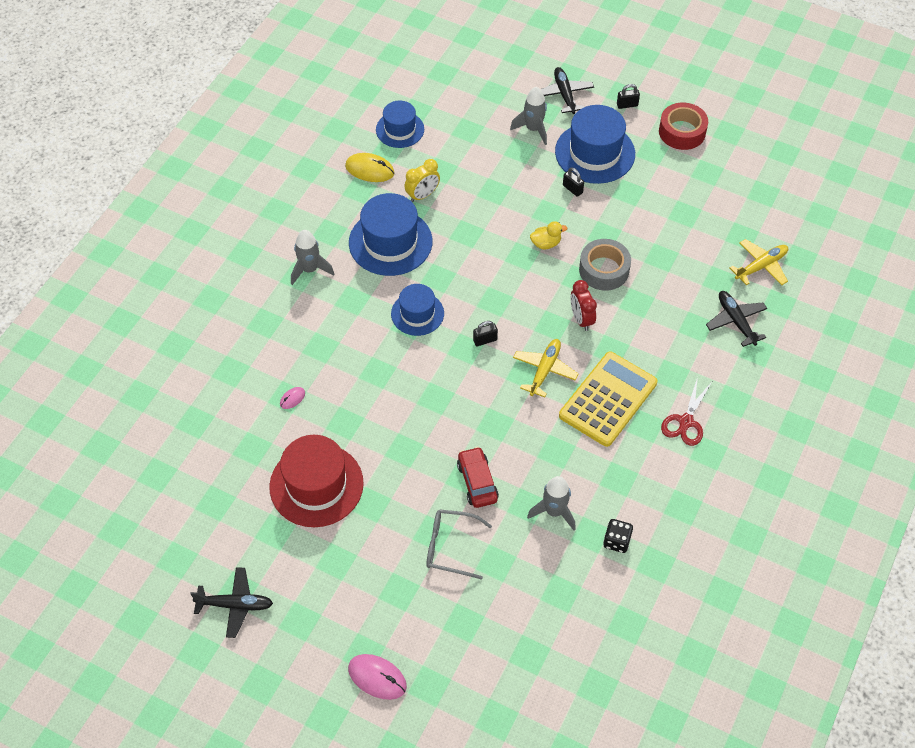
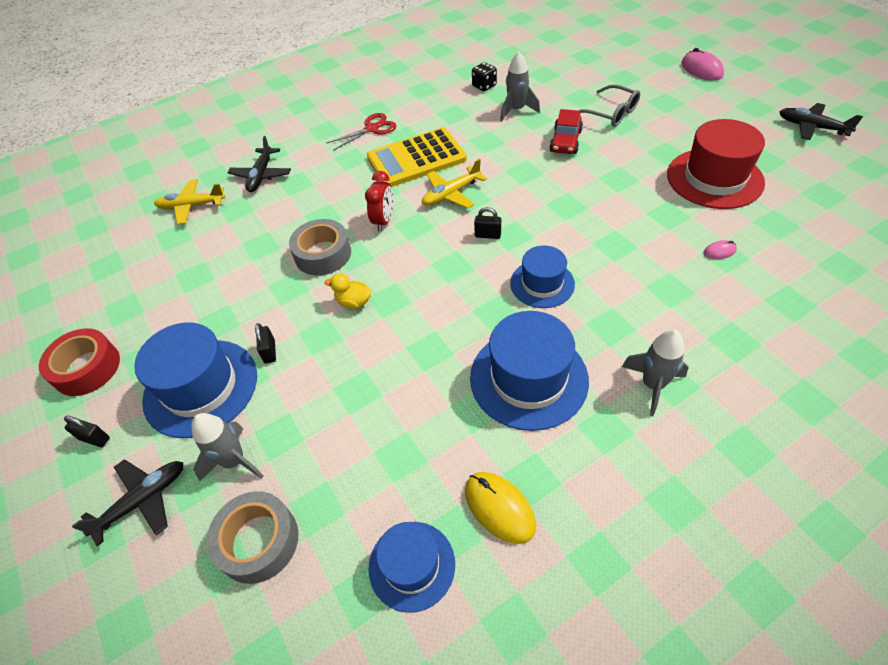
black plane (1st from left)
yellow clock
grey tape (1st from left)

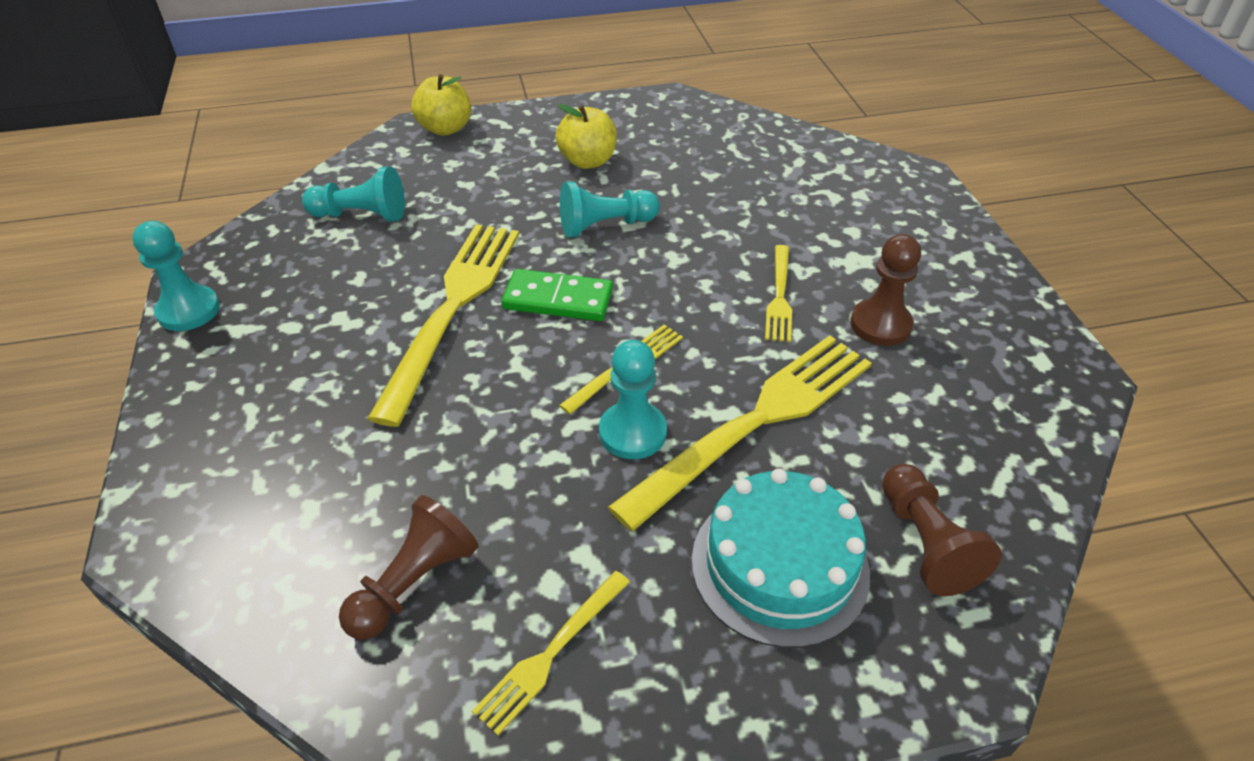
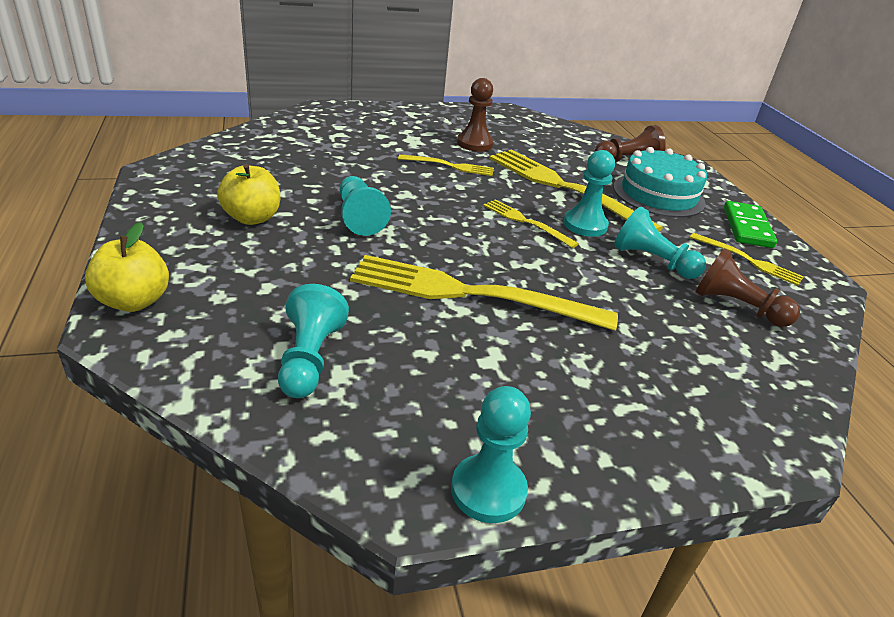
green domino
turquoise pawn (5th from left)

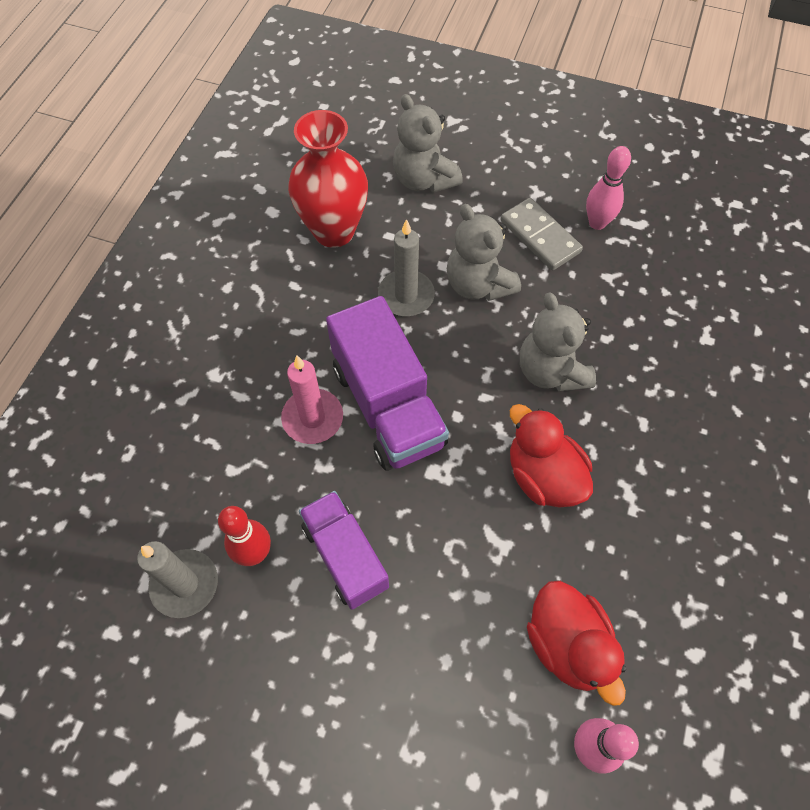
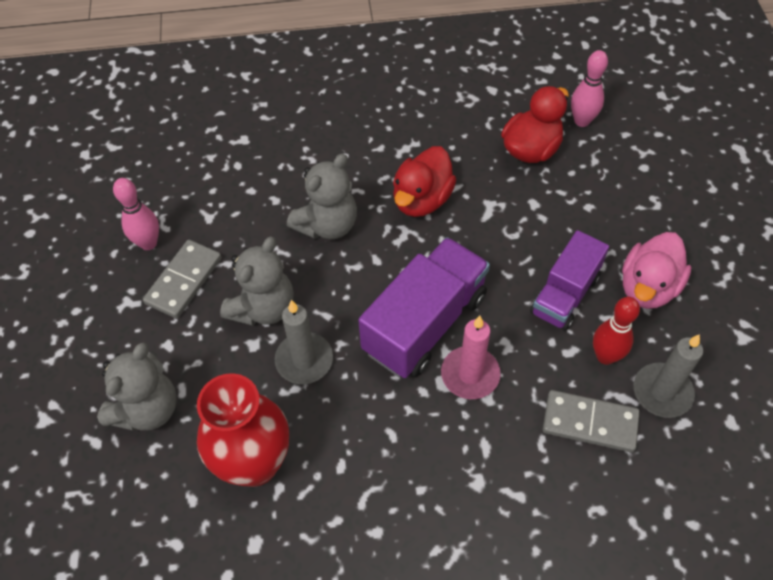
pink duck
grey domino (2nd from left)

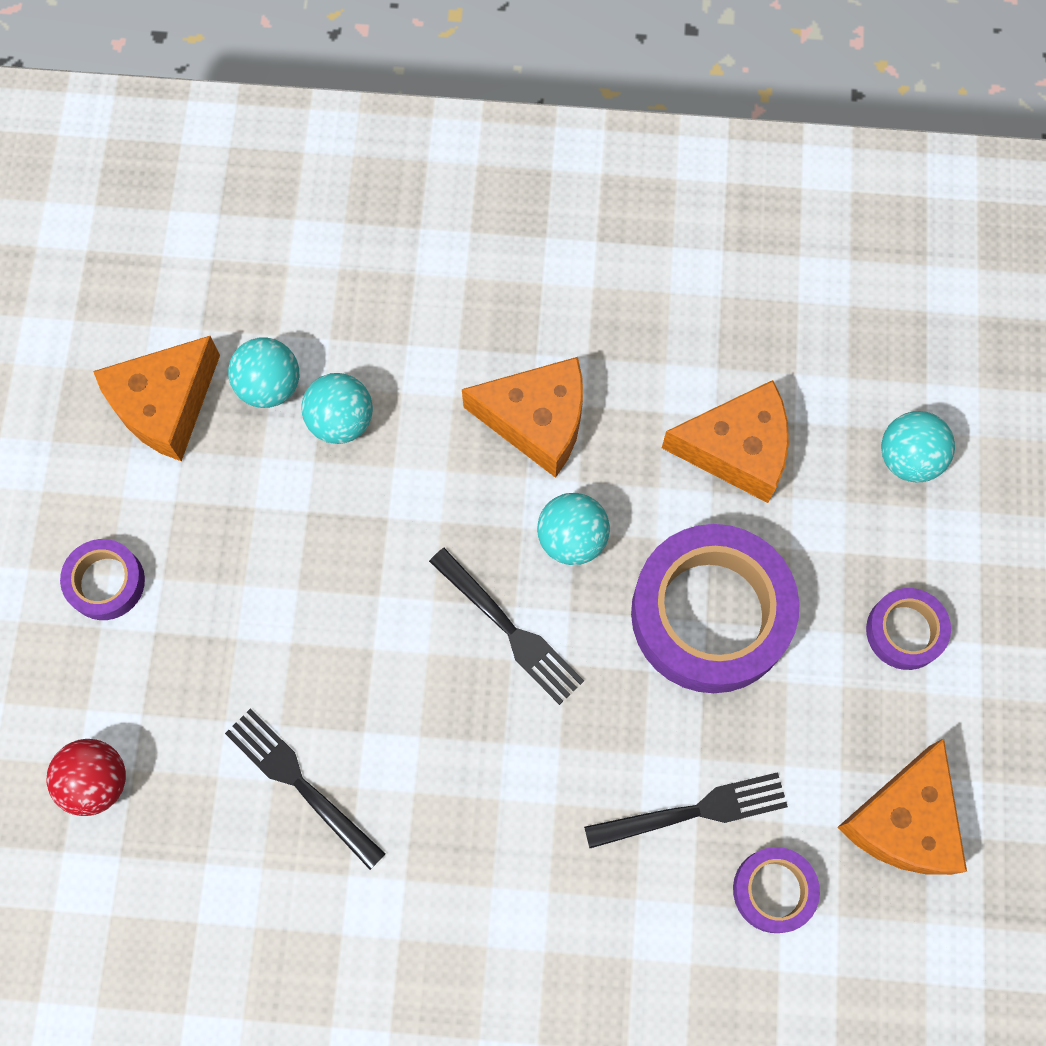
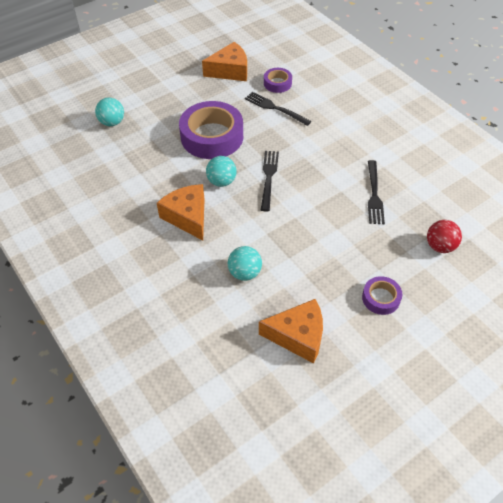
turquoise ball (1st from left in the first image)
orange cheese (3rd from left in the first image)
purple tape (4th from left in the first image)

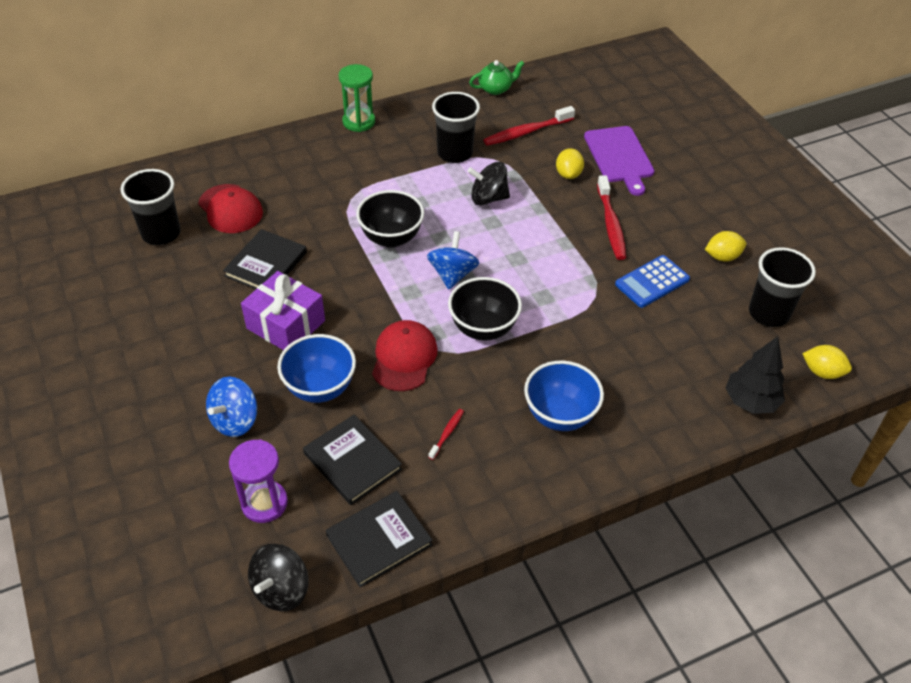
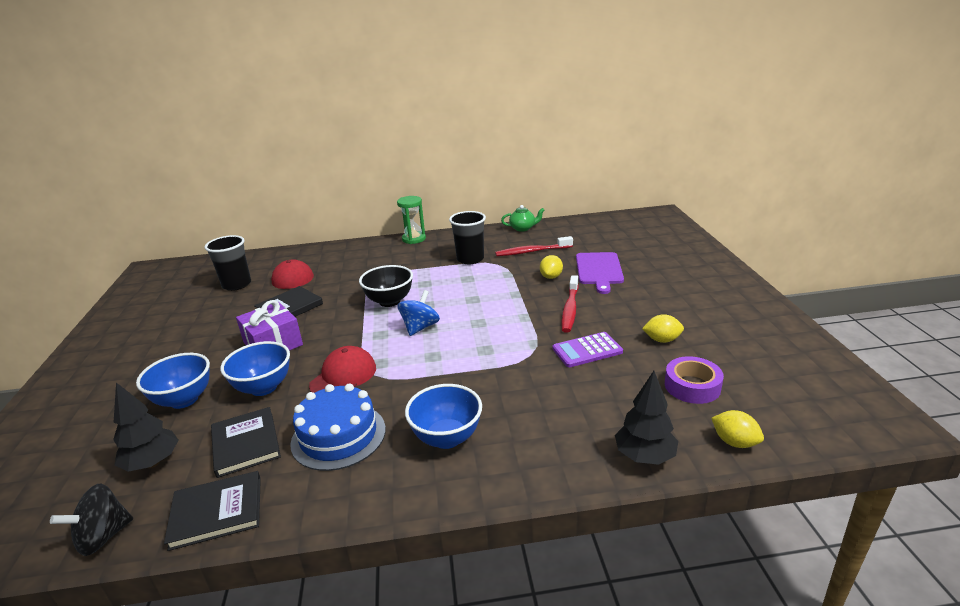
black spinning top (2nd from left in the first image)
purple tape
purple calculator
black bowl (2nd from left in the first image)
blue bowl (1st from left)
blue cake
black tree (1st from left)

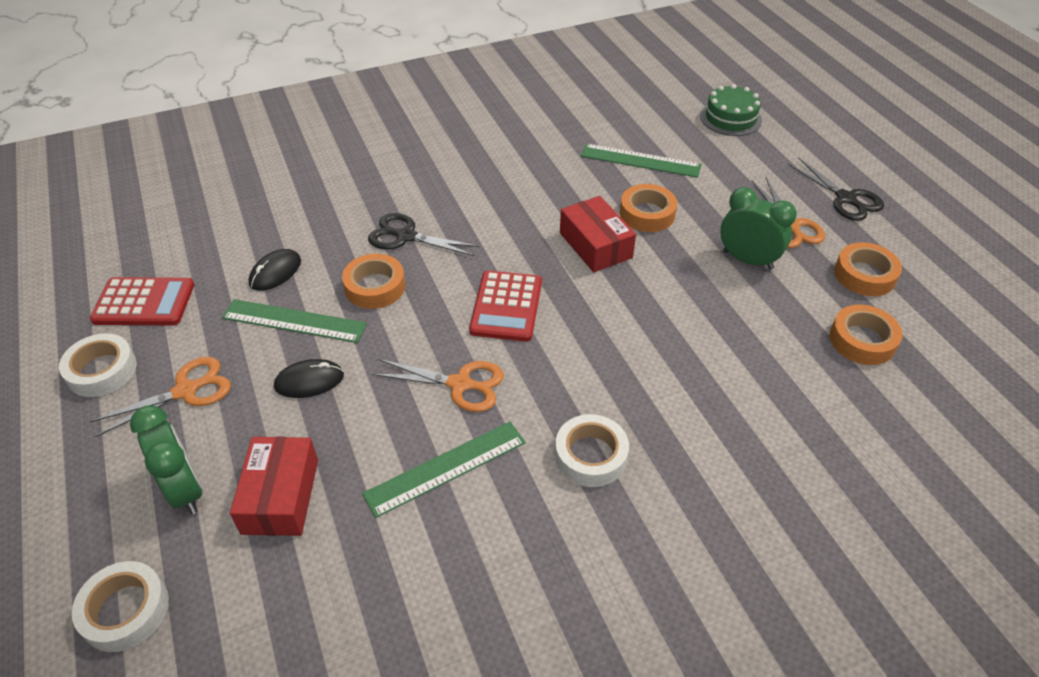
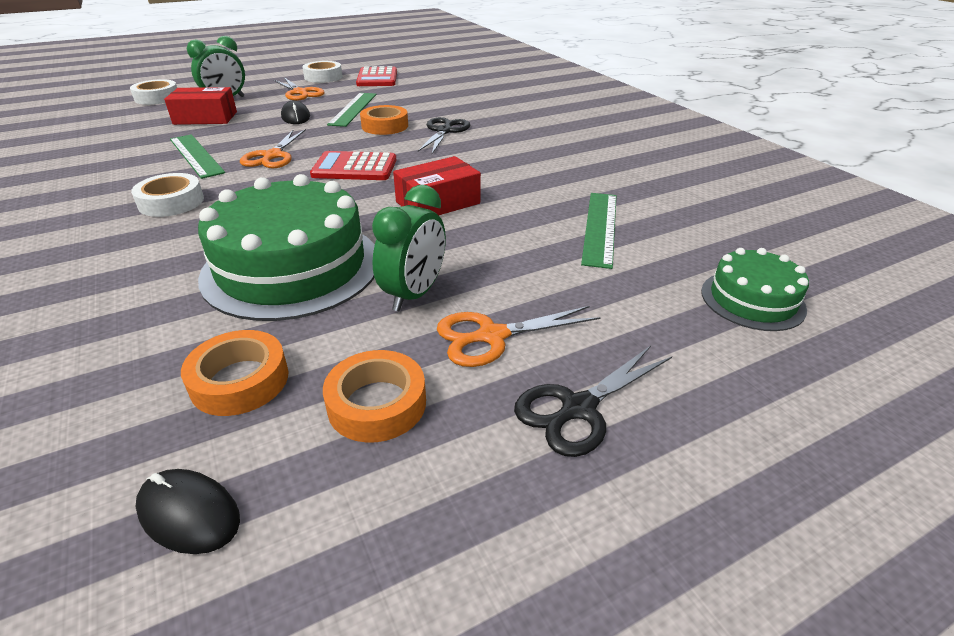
orange tape (2nd from left in the first image)
black mouse (1st from left)
green cake (1st from left)

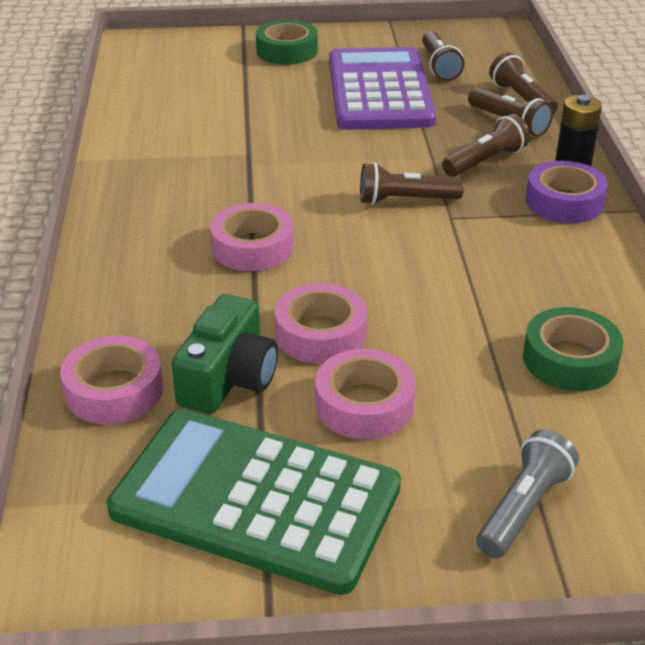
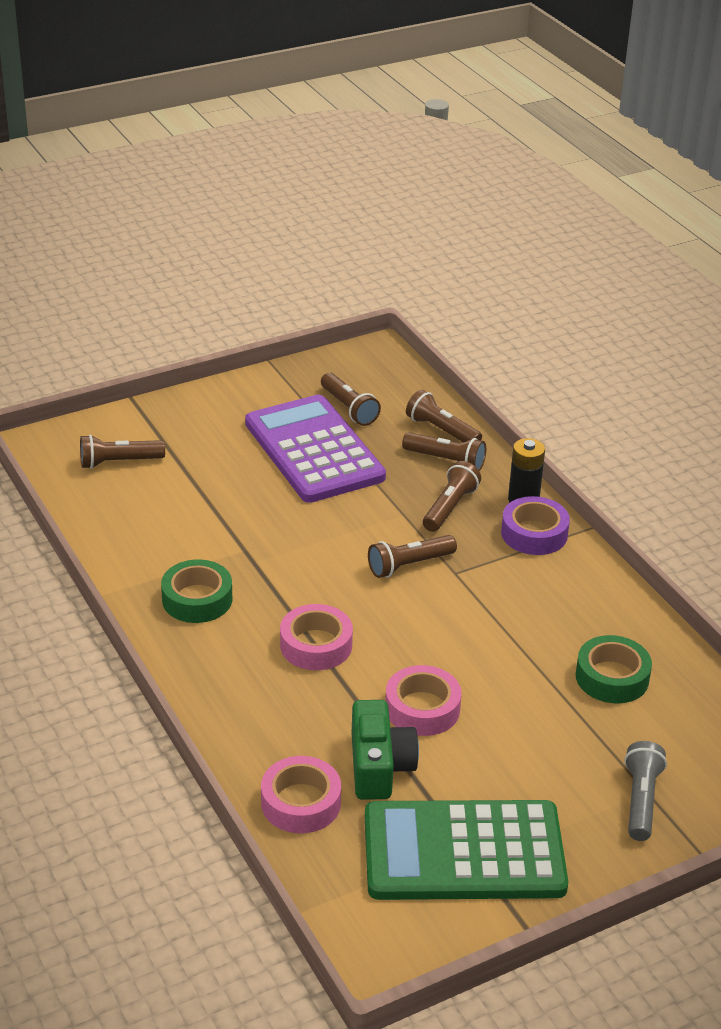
green tape (1st from left)
pink tape (4th from left in the first image)
brown flashlight (1st from left)

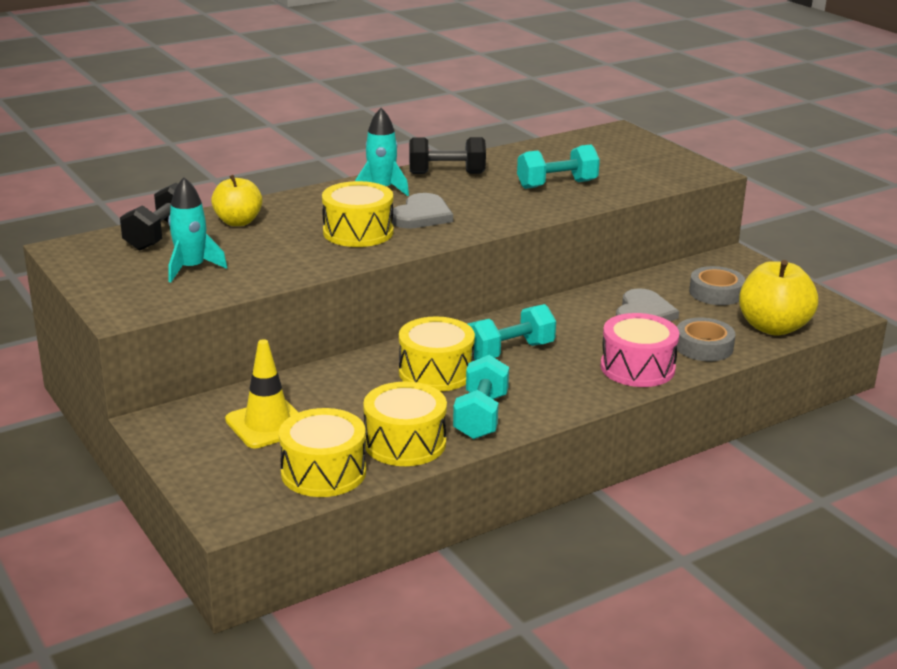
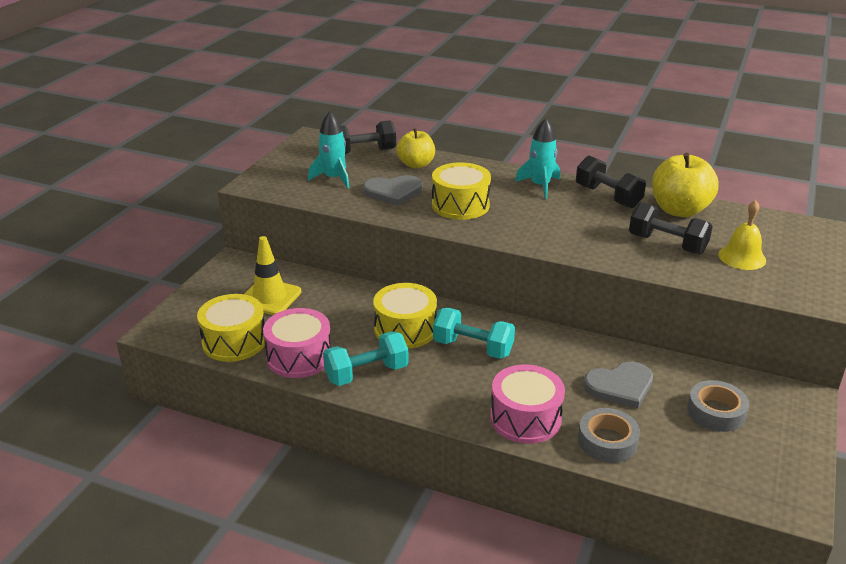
black dumbbell (3rd from left)
grey heart (1st from left)
yellow apple (2nd from left)
pink drum (1st from left)
yellow bell

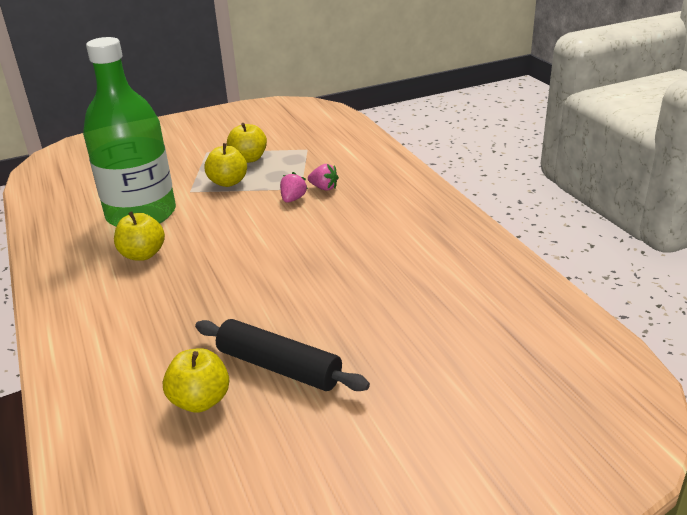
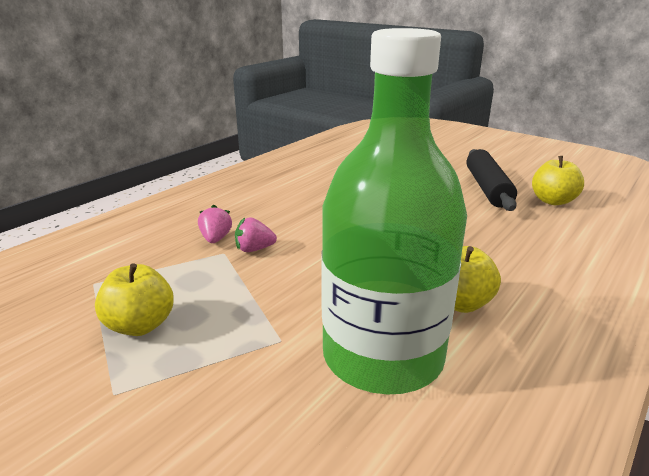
yellow apple (3rd from left in the first image)

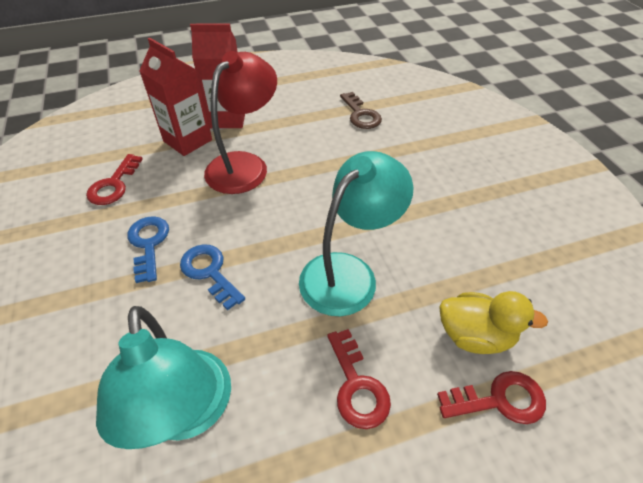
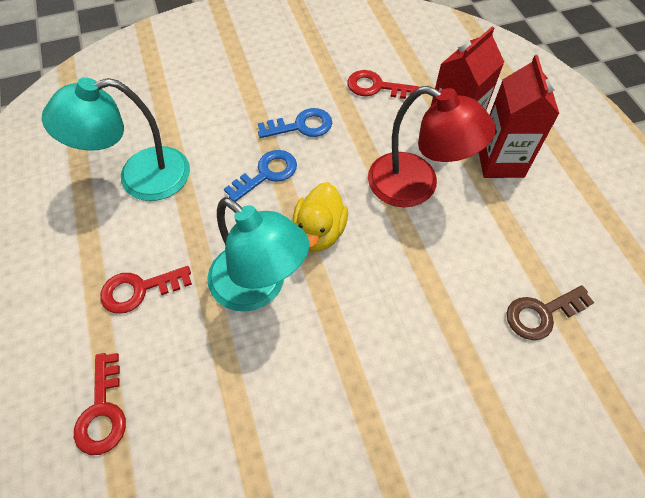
yellow duck

